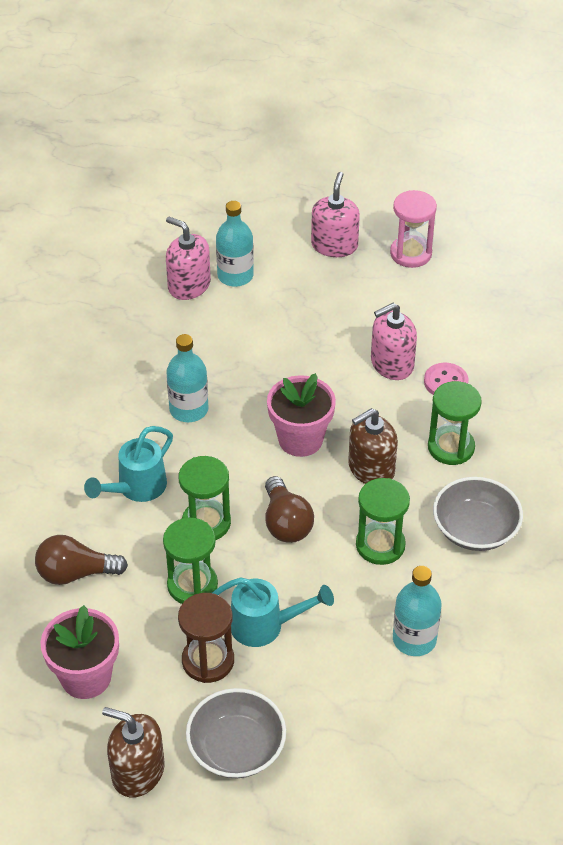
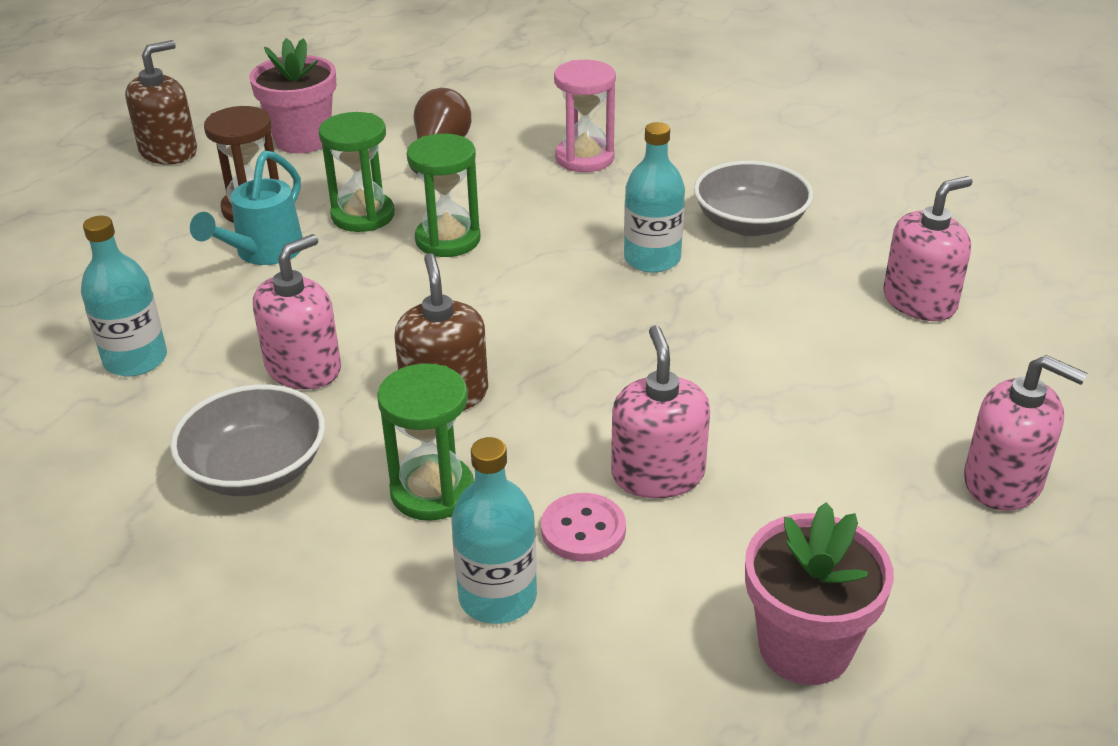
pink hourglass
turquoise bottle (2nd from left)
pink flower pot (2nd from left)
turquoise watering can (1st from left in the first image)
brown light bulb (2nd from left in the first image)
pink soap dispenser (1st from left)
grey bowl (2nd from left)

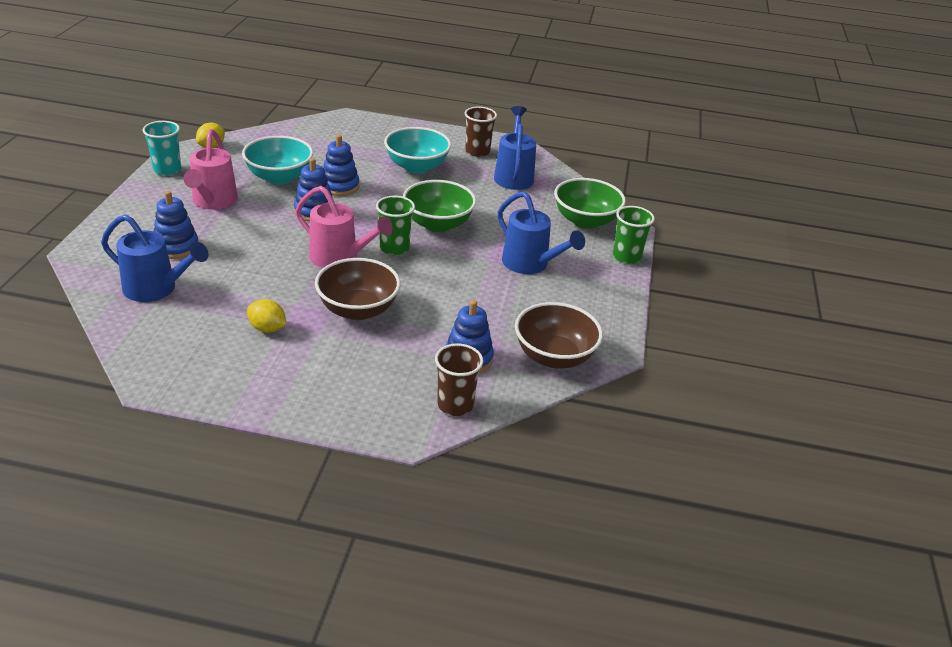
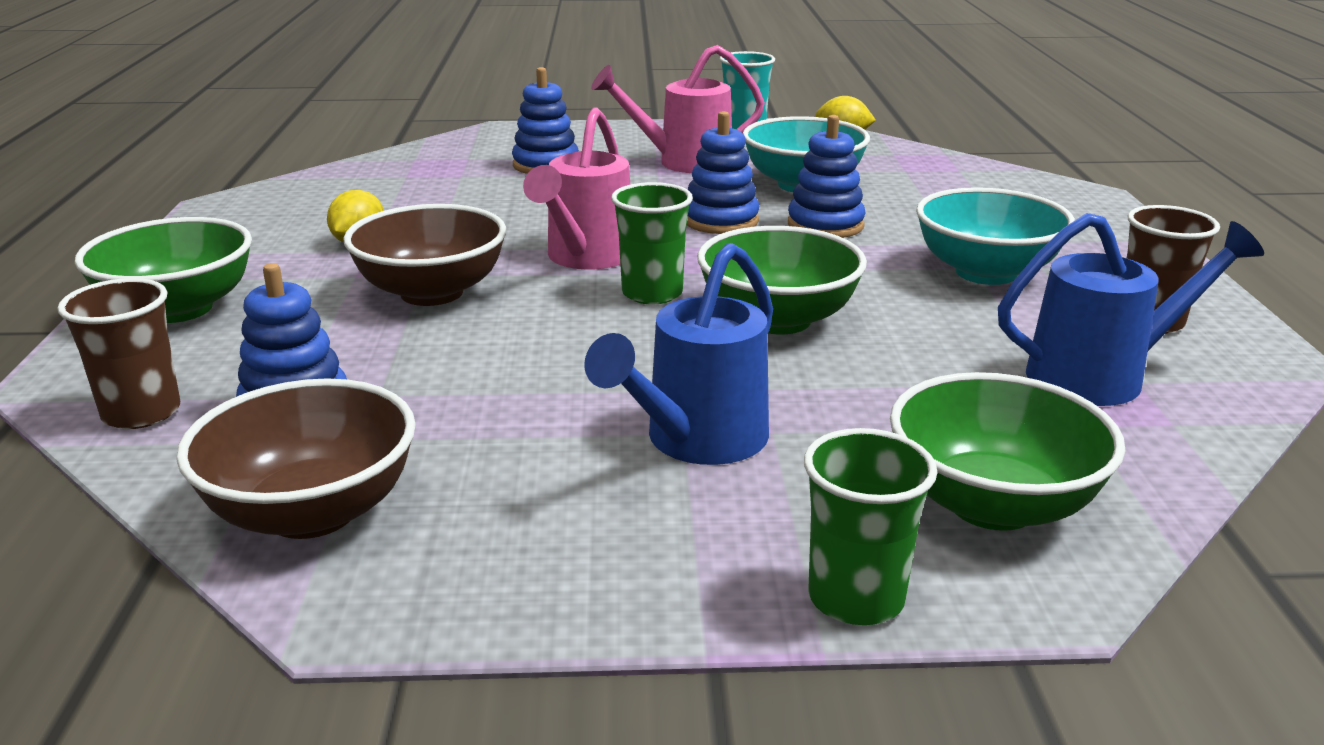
blue watering can (1st from left in the first image)
green bowl (1st from left)

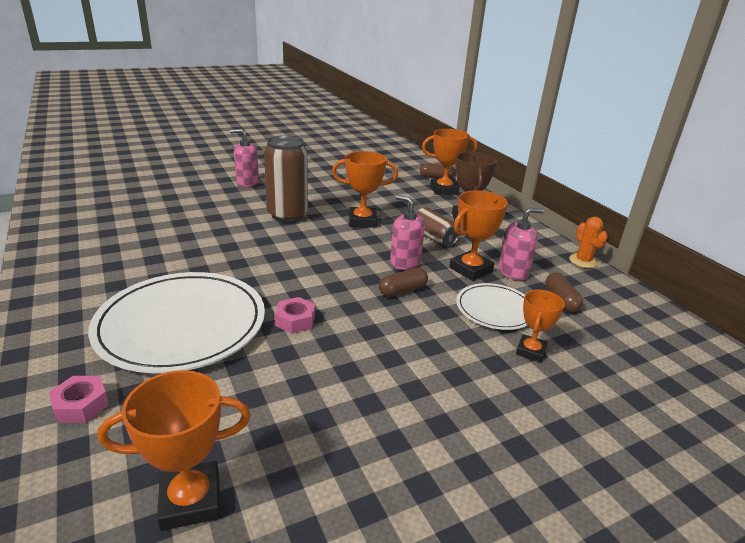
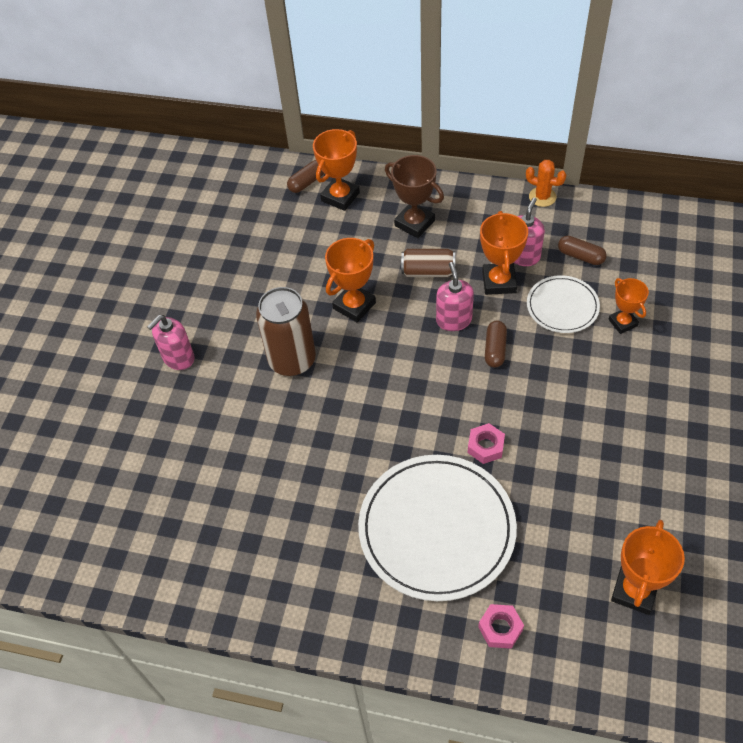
pink soap dispenser (2nd from left)

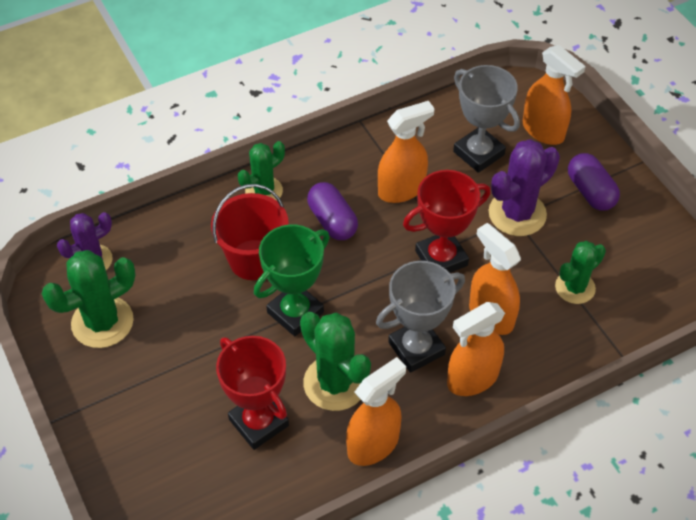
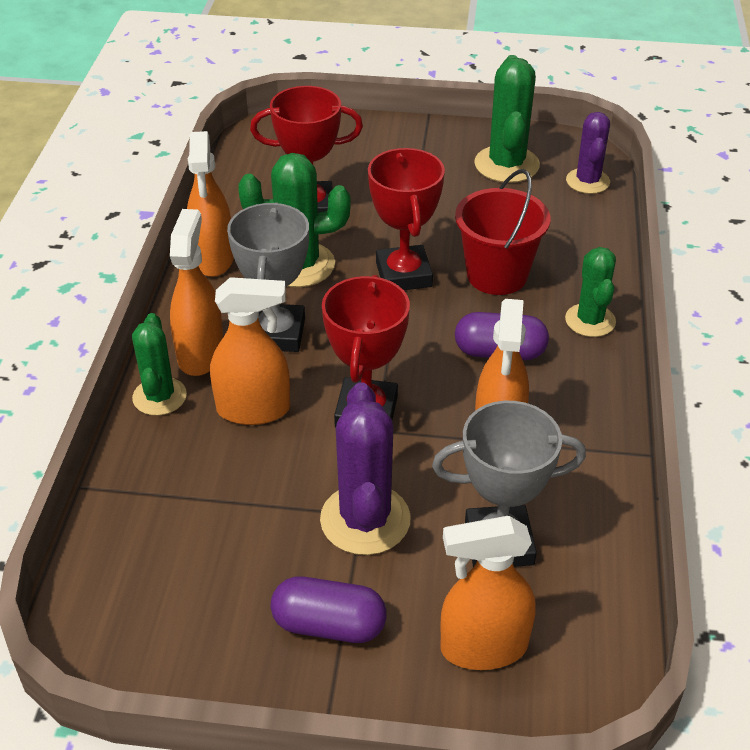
red trophy (3rd from left)
green cactus (1st from left)

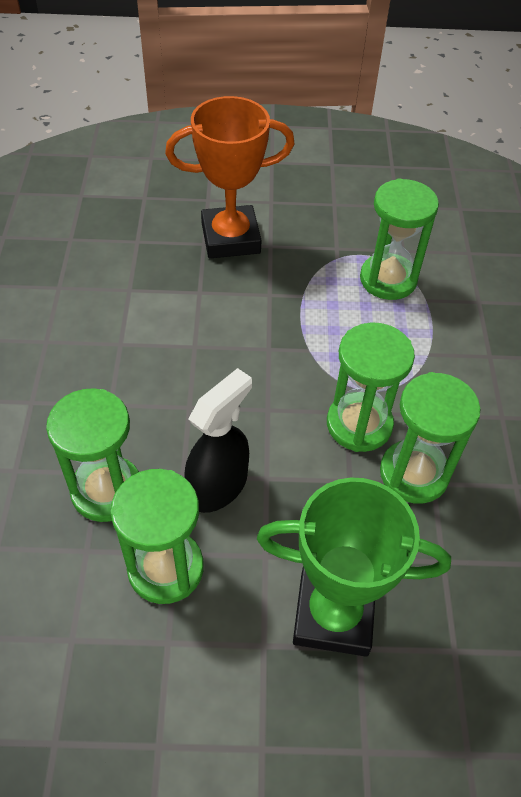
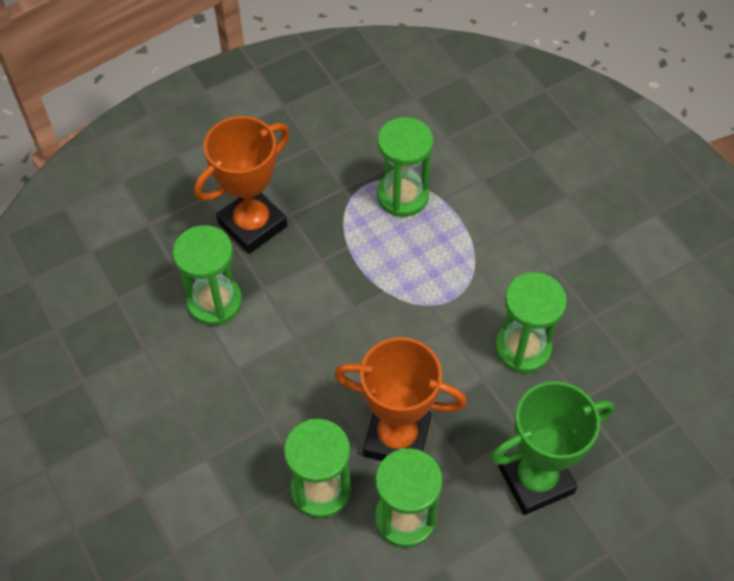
green hourglass (1st from left)
orange trophy (2nd from left)

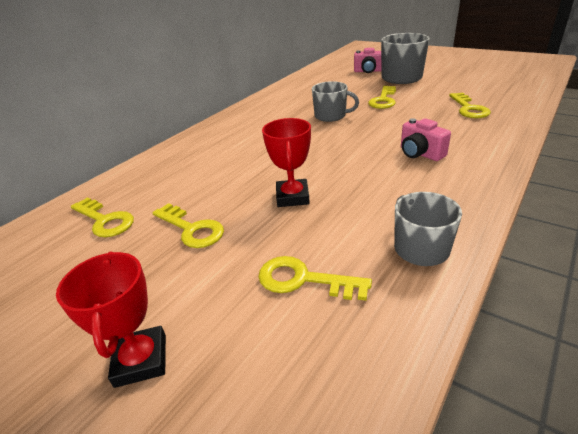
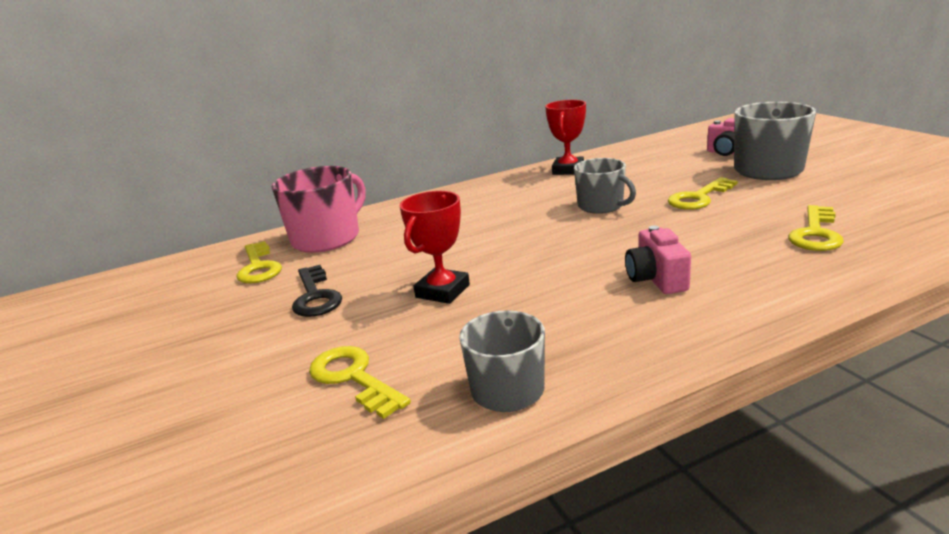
black key
red trophy (2nd from left)
pink mug

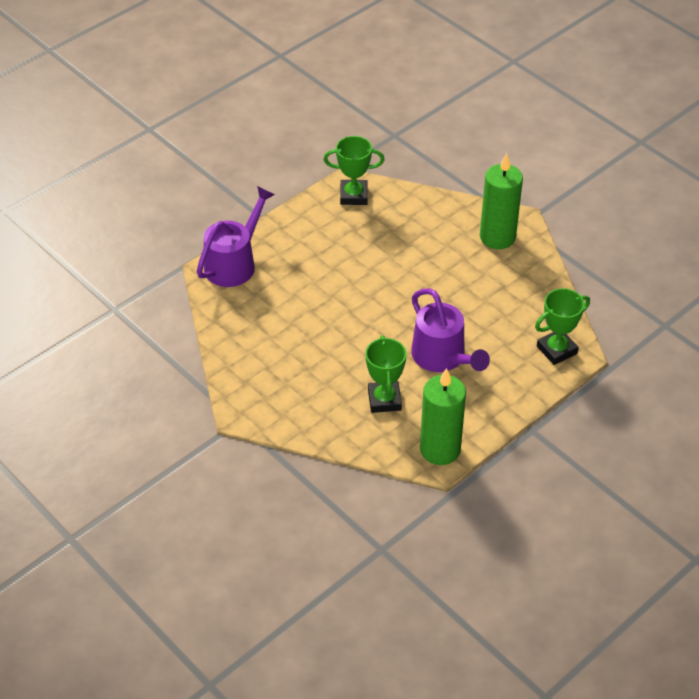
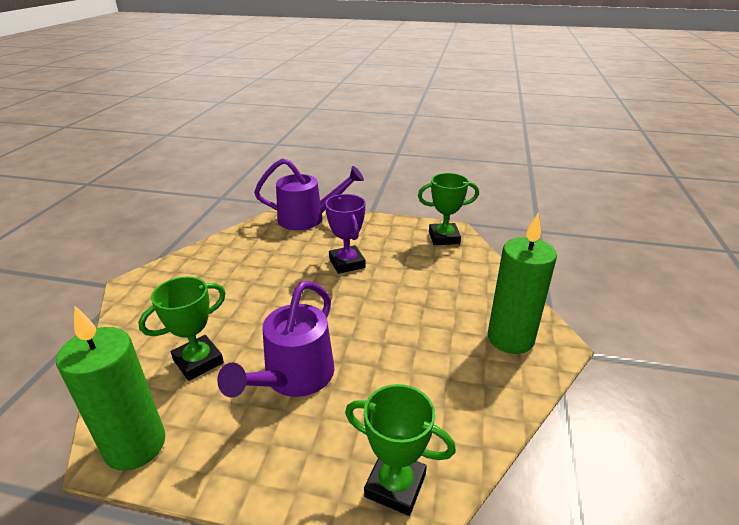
green trophy (3rd from left)
purple trophy

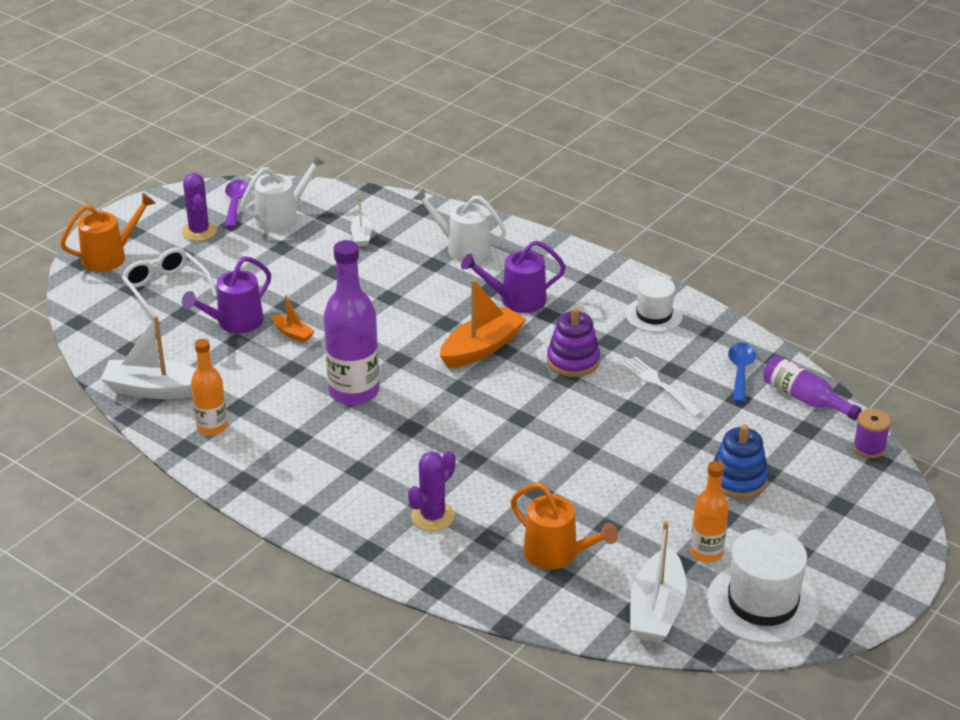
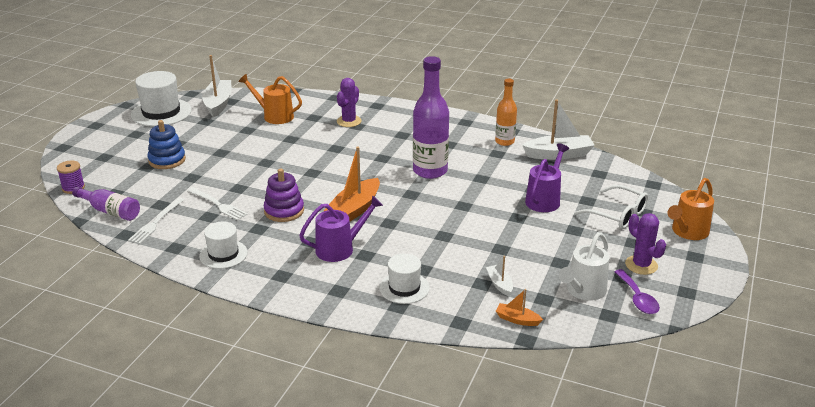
white hat (3rd from left)
orange boat (2nd from left)
white fork (1st from left)
orange bottle (2nd from left in the first image)

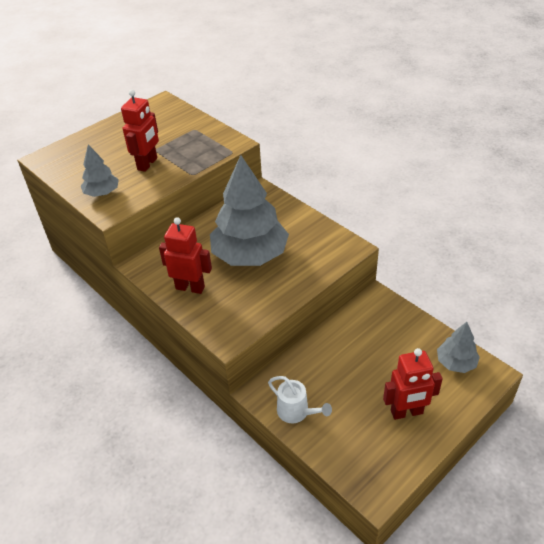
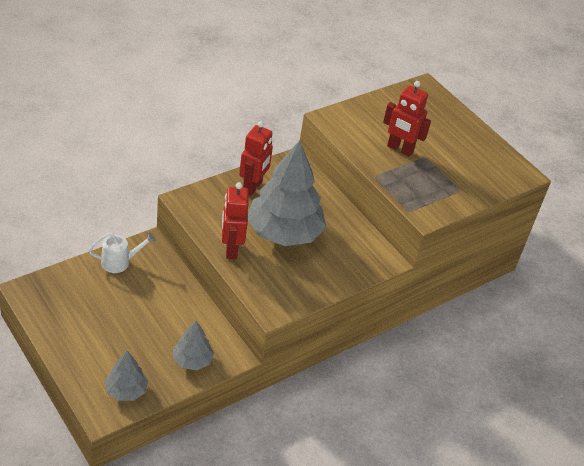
grey tree (2nd from left)
red robot (1st from left)
white watering can

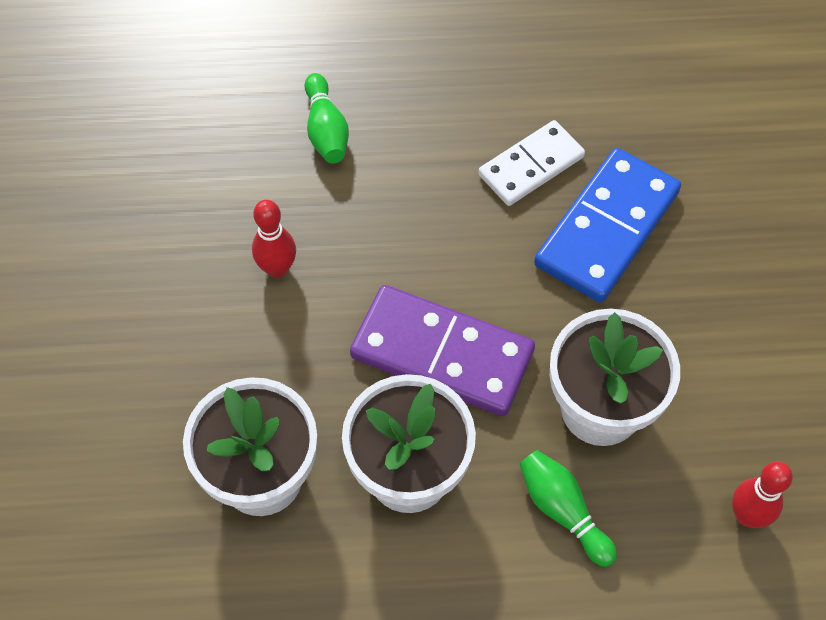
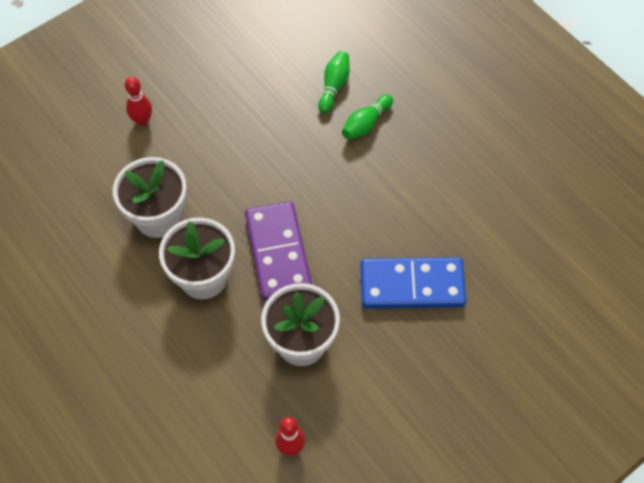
white domino
red bowling pin (1st from left)
green bowling pin (1st from left)

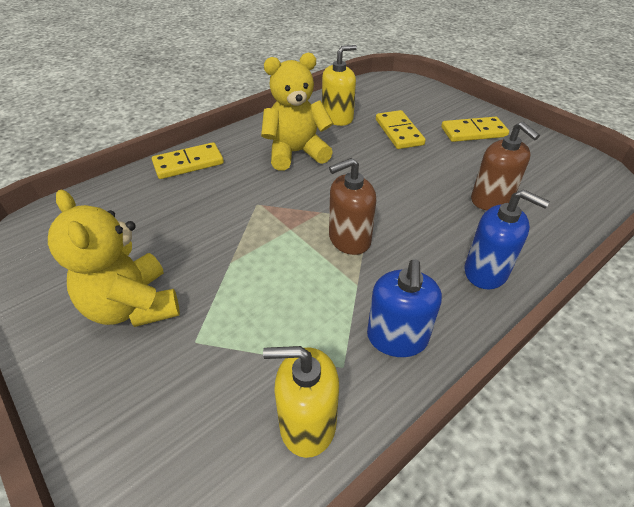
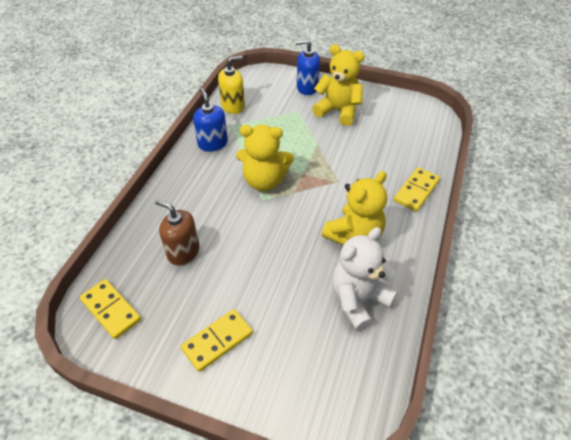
white teddy bear
yellow domino (1st from left)
yellow teddy bear (1st from left)
blue soap dispenser (2nd from left)

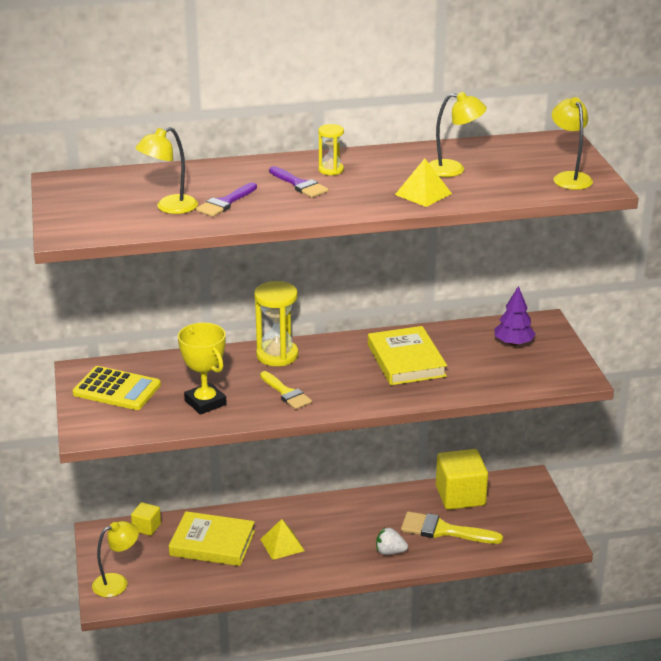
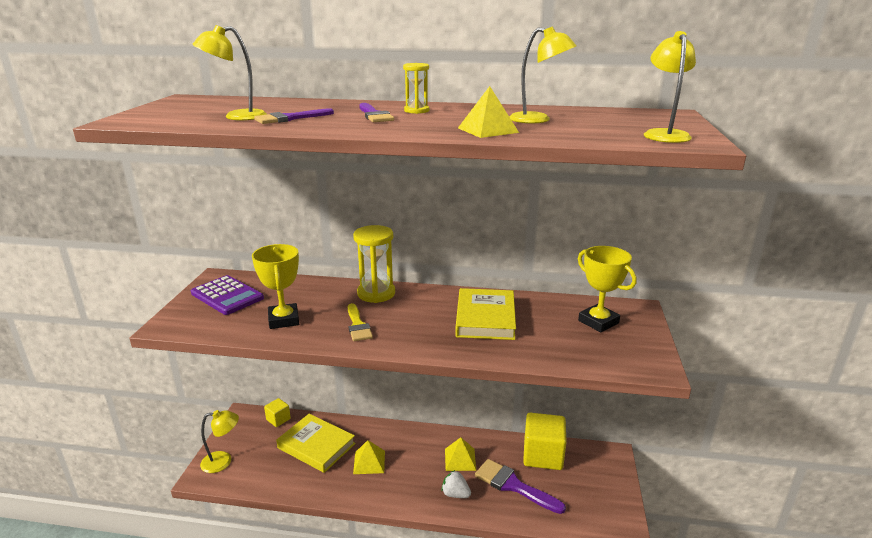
yellow trophy (2nd from left)
purple calculator
purple brush (3rd from left)
yellow pyramid (2nd from left)

